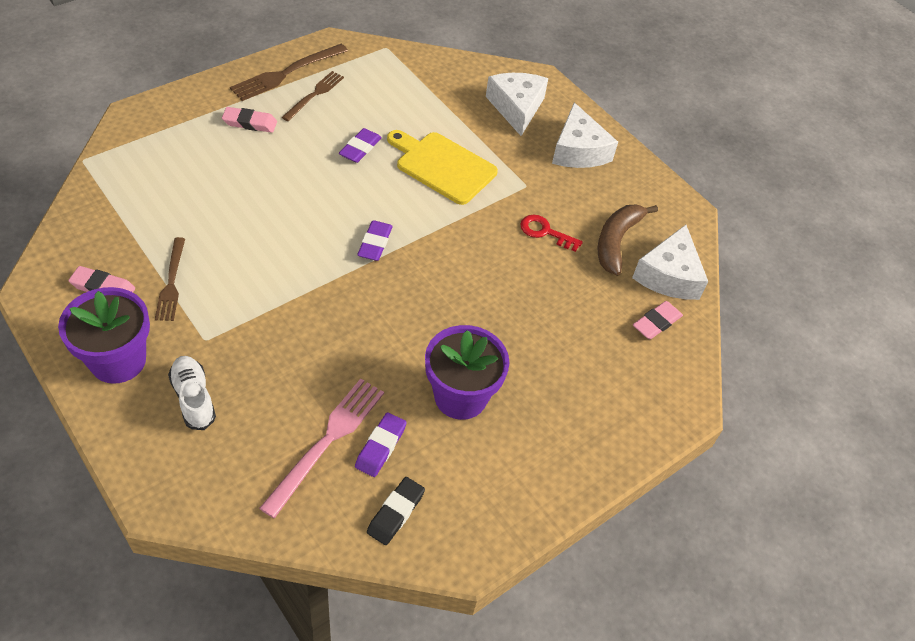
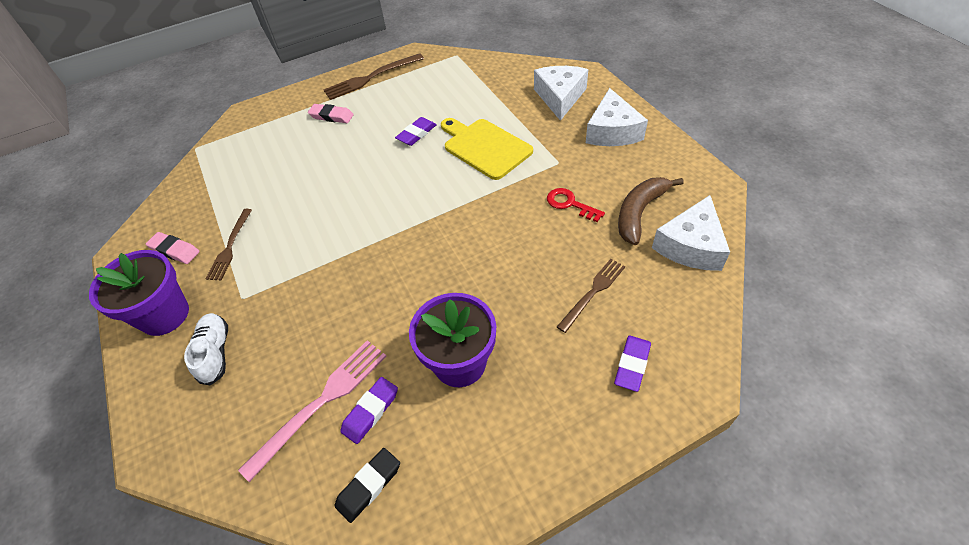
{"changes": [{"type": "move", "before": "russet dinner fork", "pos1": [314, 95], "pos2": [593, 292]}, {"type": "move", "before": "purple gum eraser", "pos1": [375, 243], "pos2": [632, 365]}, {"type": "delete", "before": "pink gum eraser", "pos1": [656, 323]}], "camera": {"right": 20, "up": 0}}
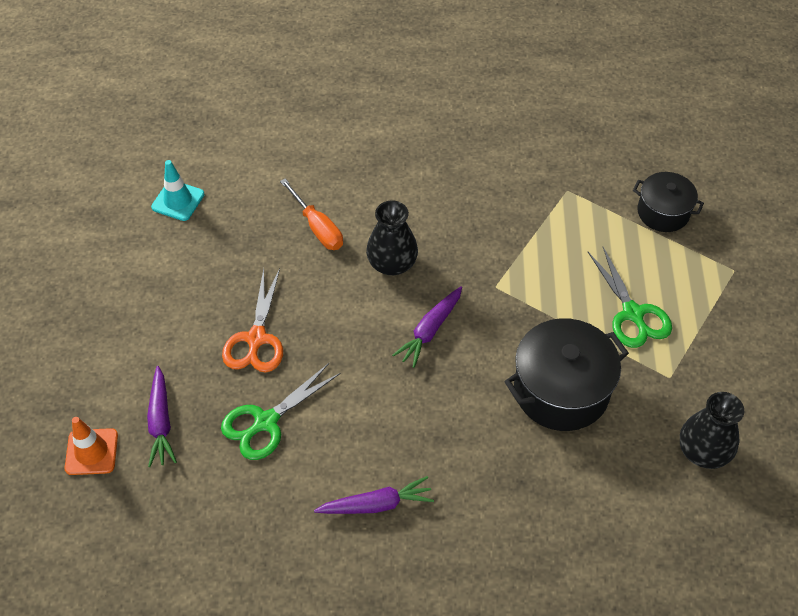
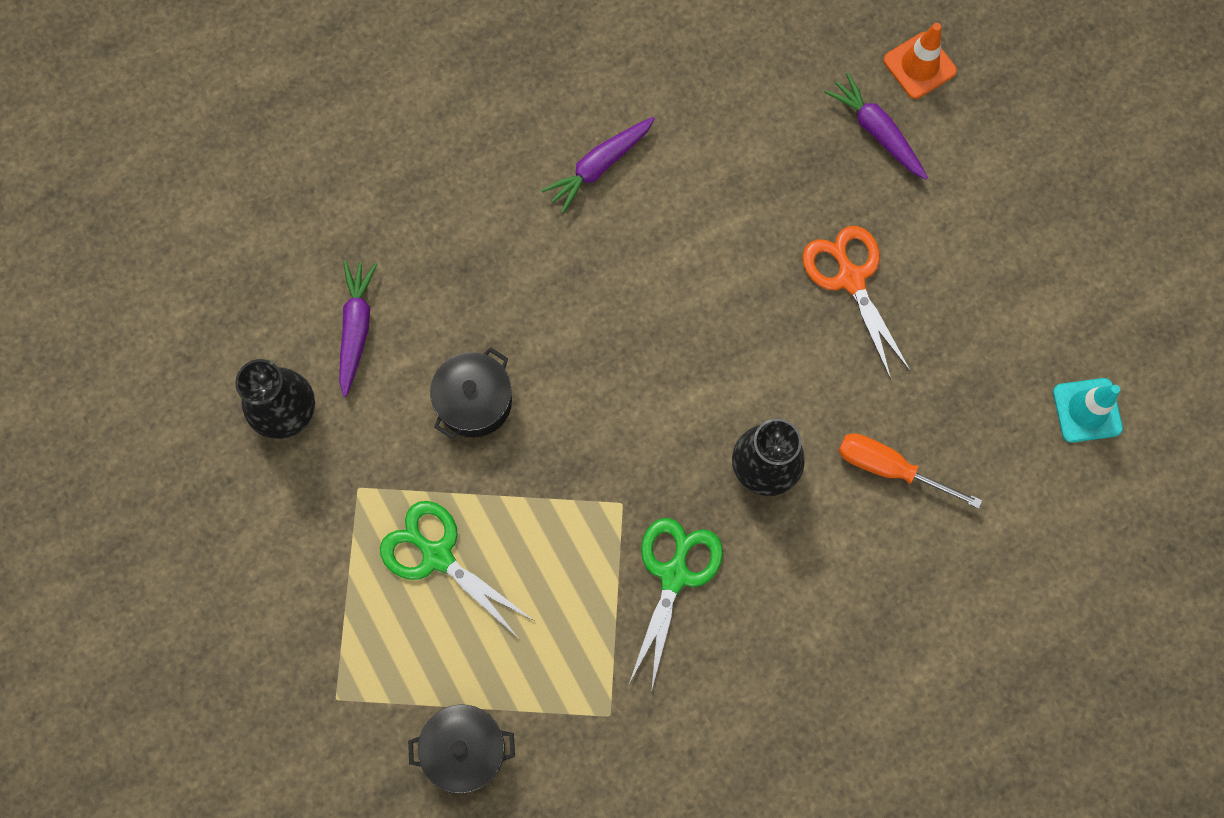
{"changes": [{"type": "move", "before": "emerald shears", "pos1": [266, 422], "pos2": [674, 575]}, {"type": "move", "before": "purple toy carrot", "pos1": [430, 330], "pos2": [356, 328]}, {"type": "resize", "before": "ebony pot", "pos1": [561, 390], "pos2": [474, 401], "scale": 0.61}], "camera": {"right": 150, "up": 20}}
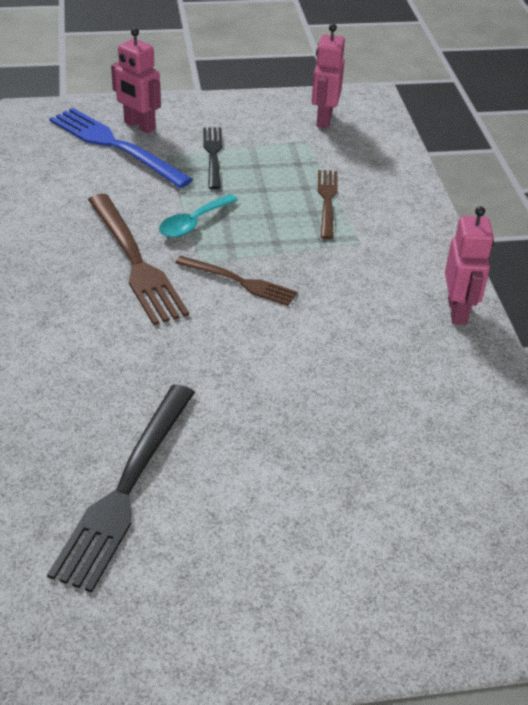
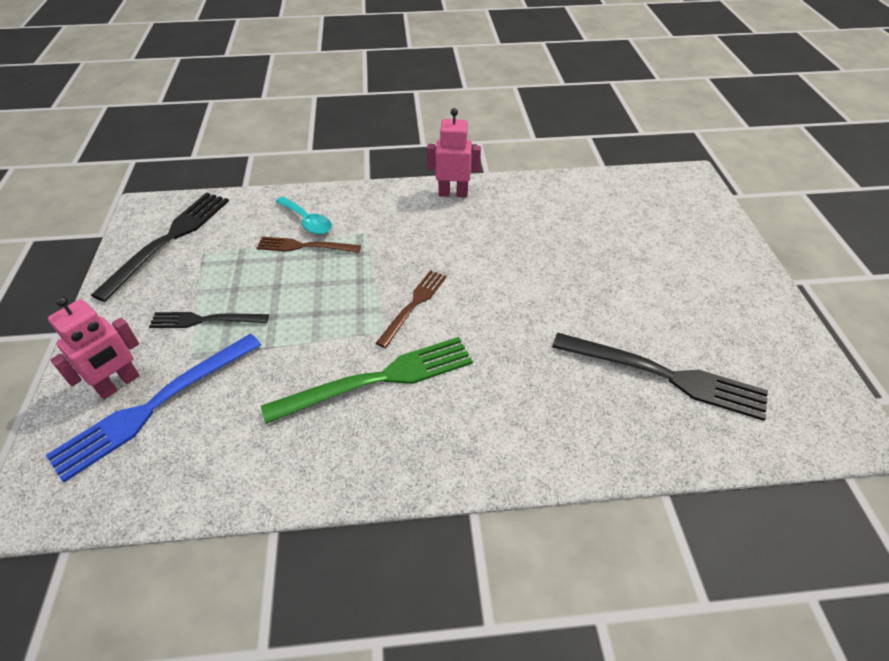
{"changes": [{"type": "recolor", "before": "russet dinner fork", "after": "emerald dinner fork", "pos1": [135, 262], "pos2": [378, 379]}, {"type": "move", "before": "turquoise spoon", "pos1": [193, 223], "pos2": [307, 221]}, {"type": "replace", "before": "pink toy robot", "after": "ebony dinner fork", "pos1": [323, 119], "pos2": [169, 240]}], "camera": {"right": -85, "up": 5}}
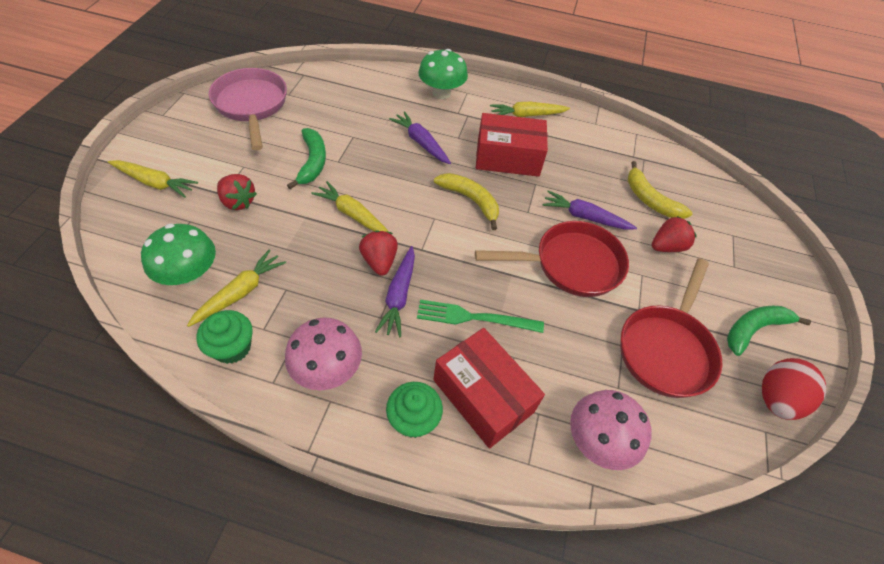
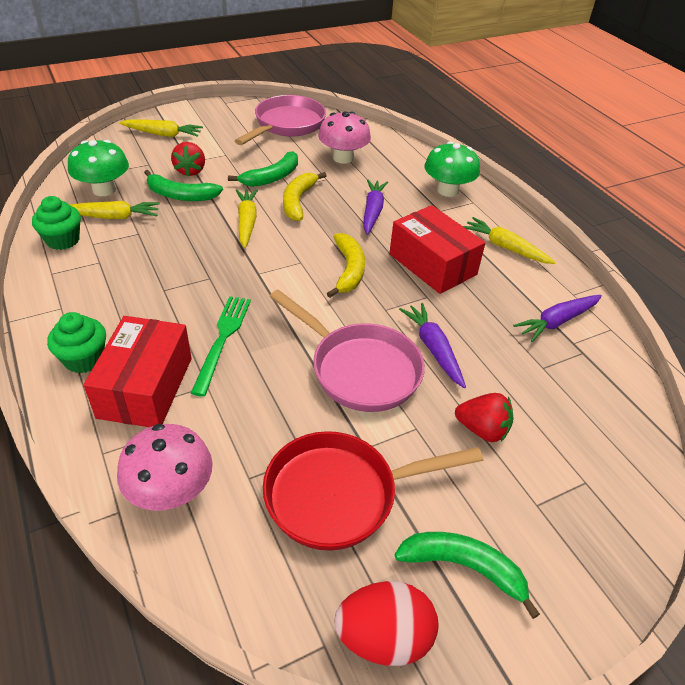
{"changes": [{"type": "rotate", "before": "golden toy carrot", "pos1": [155, 183], "pos2": [163, 134], "turn": -60}, {"type": "move", "before": "pink fungus", "pos1": [327, 369], "pos2": [343, 158]}, {"type": "delete", "before": "crimson strawberry", "pos1": [379, 261]}, {"type": "move", "before": "purple toy carrot", "pos1": [399, 296], "pos2": [557, 322]}, {"type": "rotate", "before": "emerald dinner fork", "pos1": [475, 318], "pos2": [222, 340], "turn": 45}, {"type": "recolor", "before": "crimson skillet", "after": "pink skillet", "pos1": [571, 264], "pos2": [359, 369]}, {"type": "move", "before": "golden banana", "pos1": [650, 200], "pos2": [298, 201]}, {"type": "insert", "after": "emerald banana", "pos2": [180, 195]}], "camera": {"right": 50, "up": -10}}
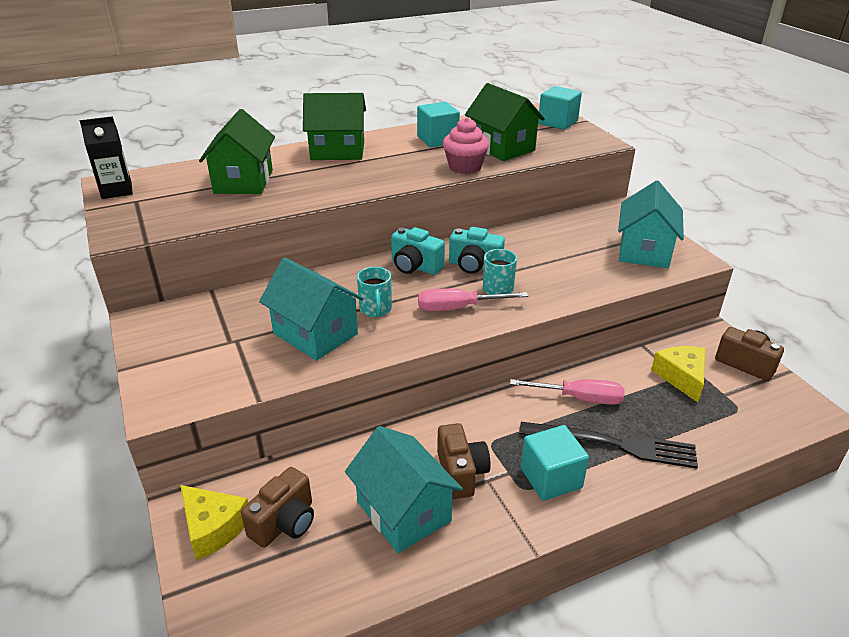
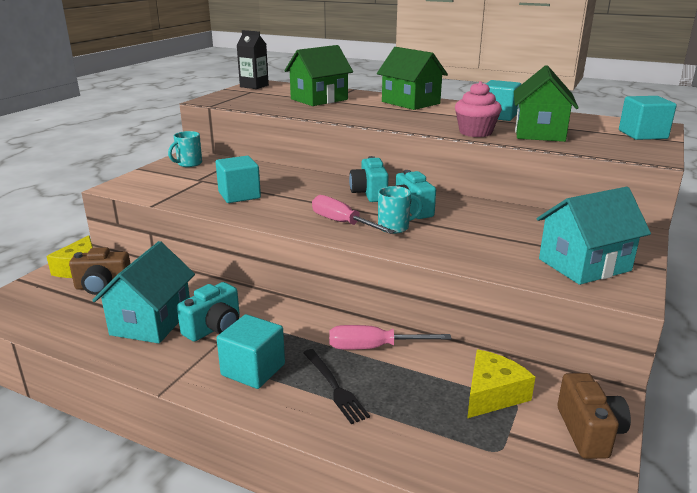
{"changes": [{"type": "replace", "before": "turquoise toy house", "after": "turquoise block", "pos1": [315, 334], "pos2": [239, 195]}, {"type": "move", "before": "turquoise coffee mug", "pos1": [376, 310], "pos2": [188, 164]}, {"type": "recolor", "before": "russet camera", "after": "turquoise camera", "pos1": [461, 473], "pos2": [214, 328]}, {"type": "rotate", "before": "pink flat screwdriver", "pos1": [579, 398], "pos2": [373, 348], "turn": 120}, {"type": "resize", "before": "ebony dinner fork", "pos1": [613, 444], "pos2": [334, 387], "scale": 0.62}], "camera": {"right": 50, "up": -10}}
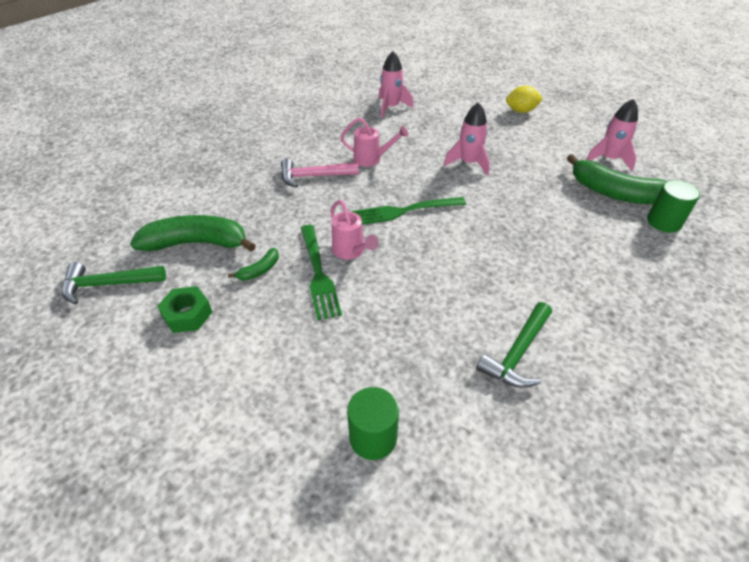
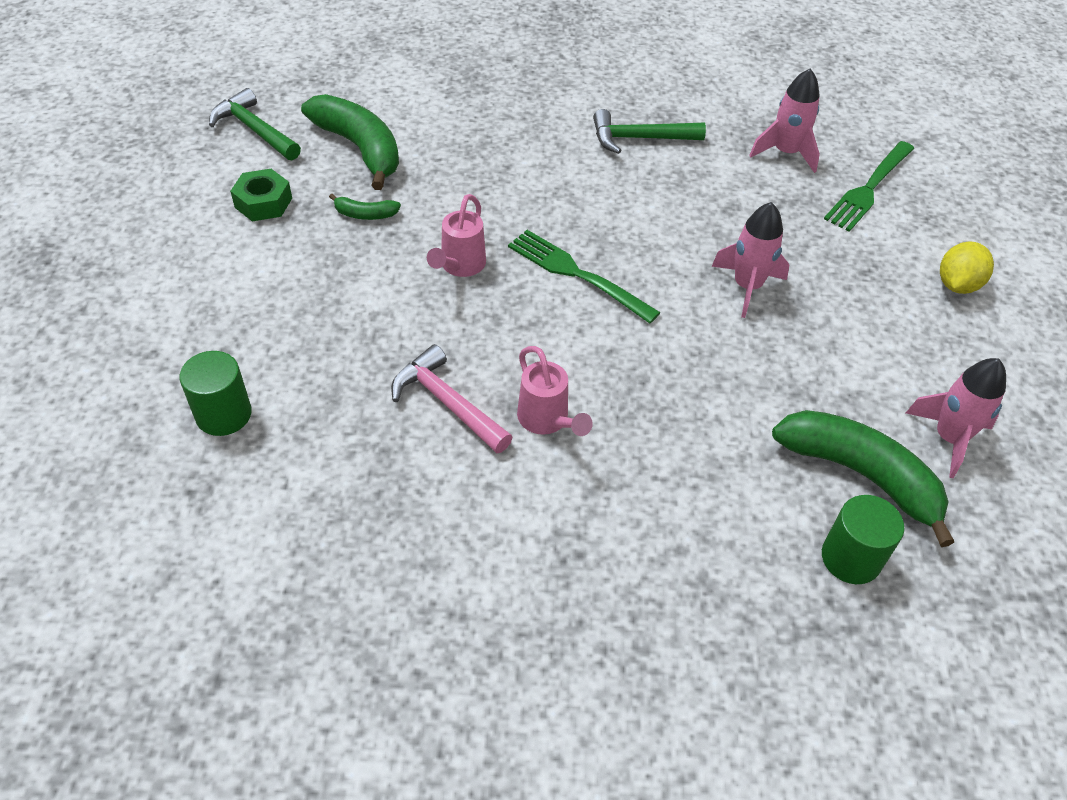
{"changes": [{"type": "move", "before": "pink claw hammer", "pos1": [314, 176], "pos2": [447, 403]}, {"type": "move", "before": "emerald dinner fork", "pos1": [318, 273], "pos2": [869, 188]}, {"type": "move", "before": "pink watering can", "pos1": [372, 159], "pos2": [547, 421]}, {"type": "move", "before": "emerald claw hammer", "pos1": [517, 353], "pos2": [639, 138]}, {"type": "rotate", "before": "golden lemon", "pos1": [521, 111], "pos2": [957, 285], "turn": 75}, {"type": "rotate", "before": "emerald banana", "pos1": [614, 193], "pos2": [860, 474], "turn": 135}], "camera": {"right": 50, "up": 5}}
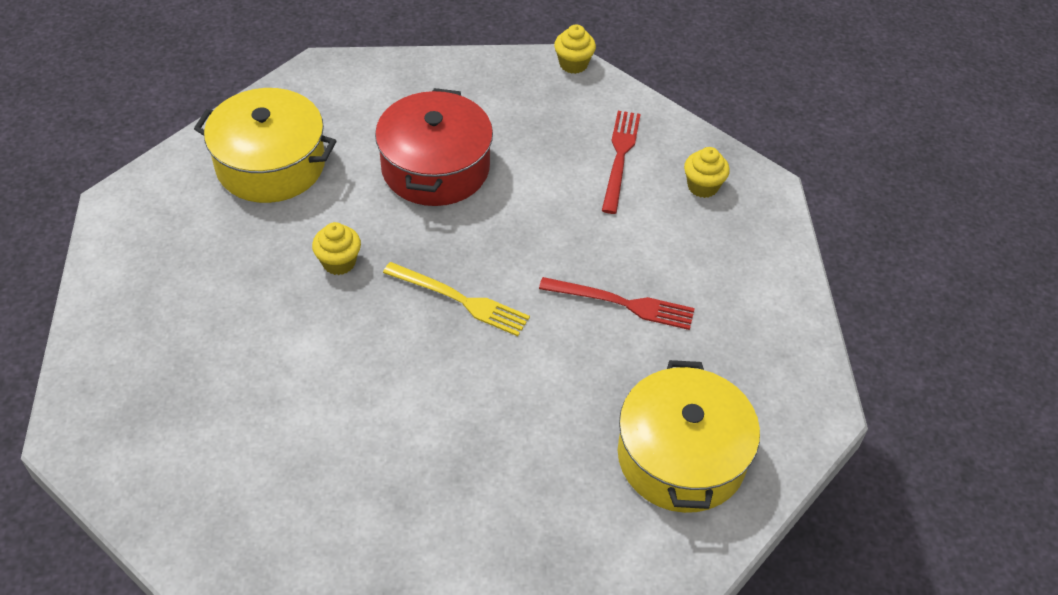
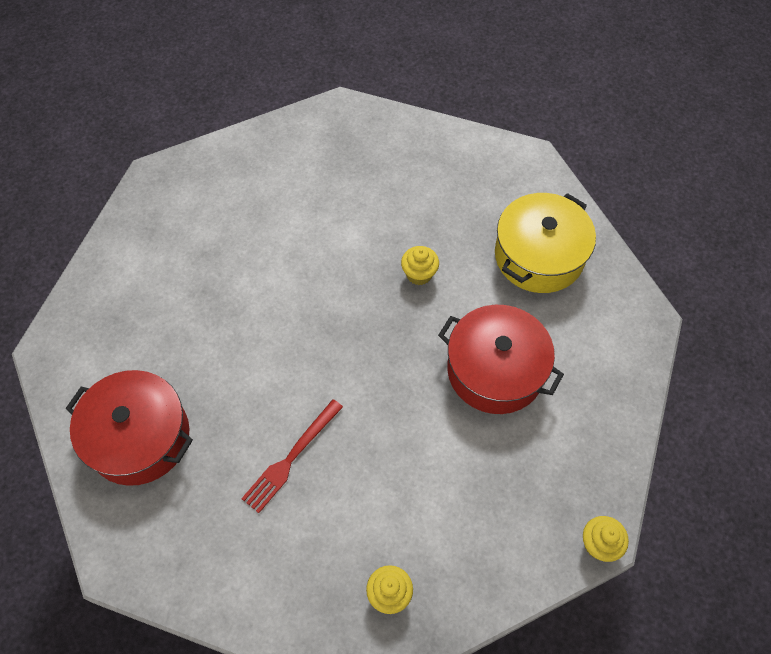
{"changes": [{"type": "delete", "before": "golden dinner fork", "pos1": [460, 300]}, {"type": "delete", "before": "crimson dinner fork", "pos1": [620, 157]}, {"type": "recolor", "before": "golden pot", "after": "crimson pot", "pos1": [681, 456], "pos2": [139, 437]}], "camera": {"right": 115, "up": 10}}
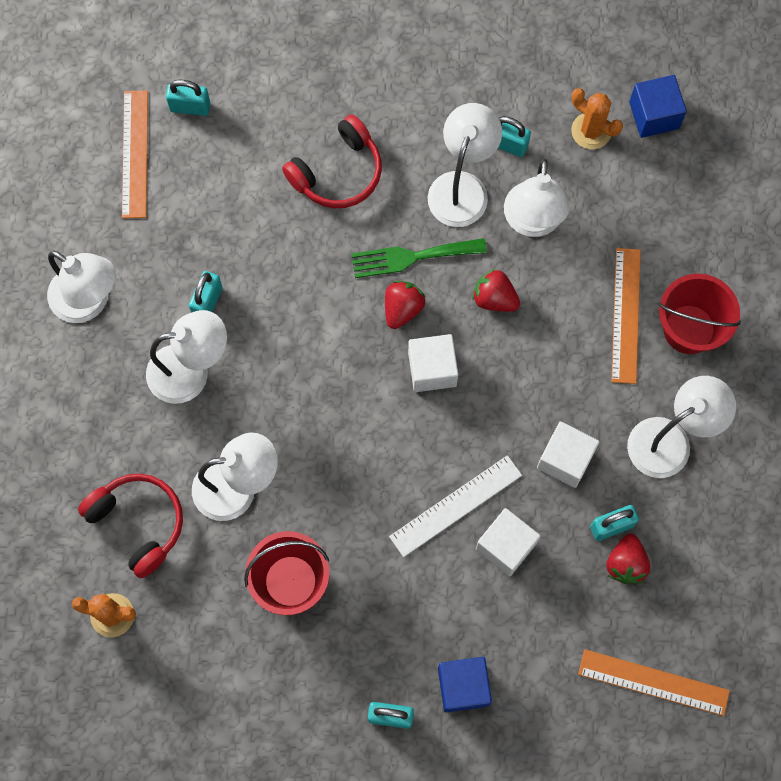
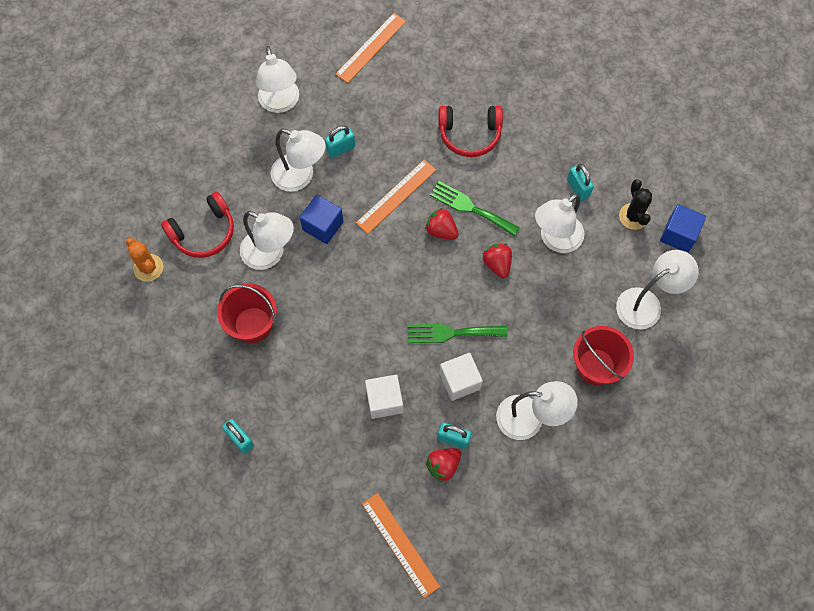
{"changes": [{"type": "rotate", "before": "crimson over-ear headphones", "pos1": [138, 523], "pos2": [203, 232], "turn": 60}, {"type": "delete", "before": "turquoise small lock", "pos1": [190, 107]}, {"type": "rotate", "before": "crimson strawberry", "pos1": [402, 308], "pos2": [441, 230], "turn": -120}, {"type": "delete", "before": "snow-white ruler", "pos1": [455, 505]}, {"type": "delete", "before": "snow-white block", "pos1": [432, 369]}, {"type": "move", "before": "snow-white reading lamp", "pos1": [462, 187], "pos2": [646, 303]}, {"type": "move", "before": "cobalt block", "pos1": [463, 686], "pos2": [323, 225]}, {"type": "recolor", "before": "orange cactus", "after": "ebony cactus", "pos1": [591, 131], "pos2": [633, 216]}, {"type": "move", "before": "orange ruler", "pos1": [625, 315], "pos2": [396, 196]}, {"type": "insert", "after": "emerald dinner fork", "pos2": [451, 333]}], "camera": {"right": 40, "up": -5}}
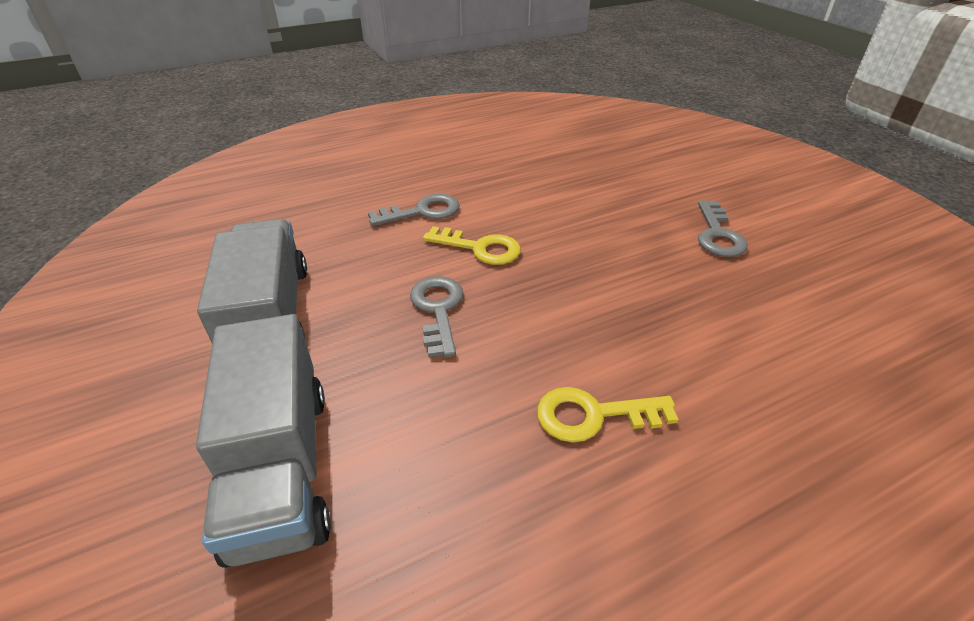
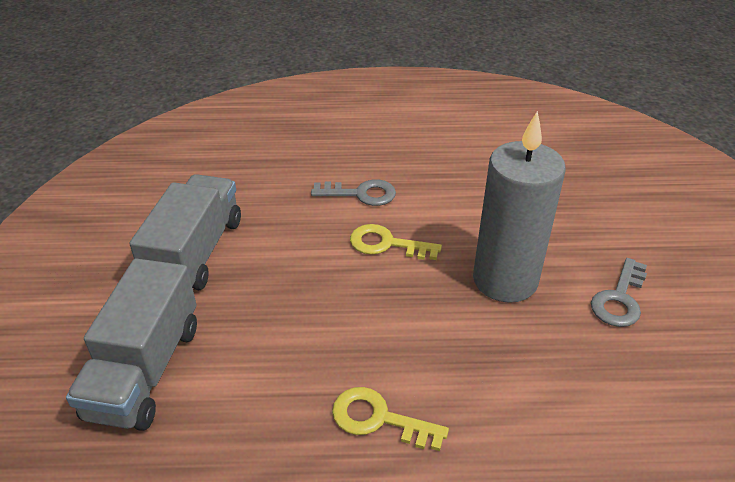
{"changes": [{"type": "delete", "before": "grey door key", "pos1": [438, 309]}, {"type": "rotate", "before": "golden door key", "pos1": [480, 248], "pos2": [386, 244], "turn": 150}, {"type": "insert", "after": "grey pillar candle", "pos2": [505, 280]}], "camera": {"right": 25, "up": 0}}
